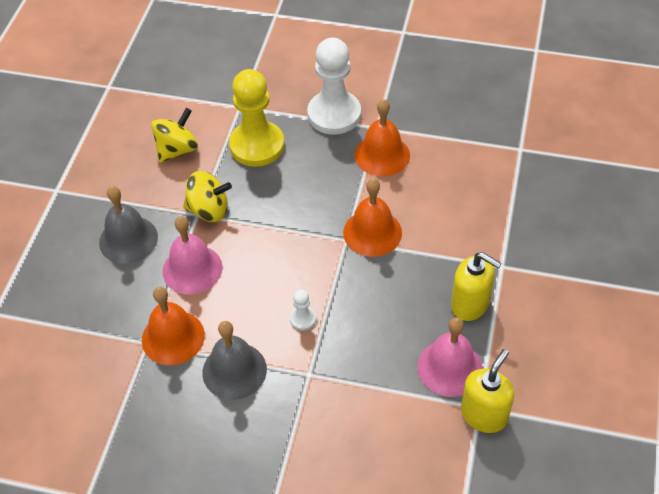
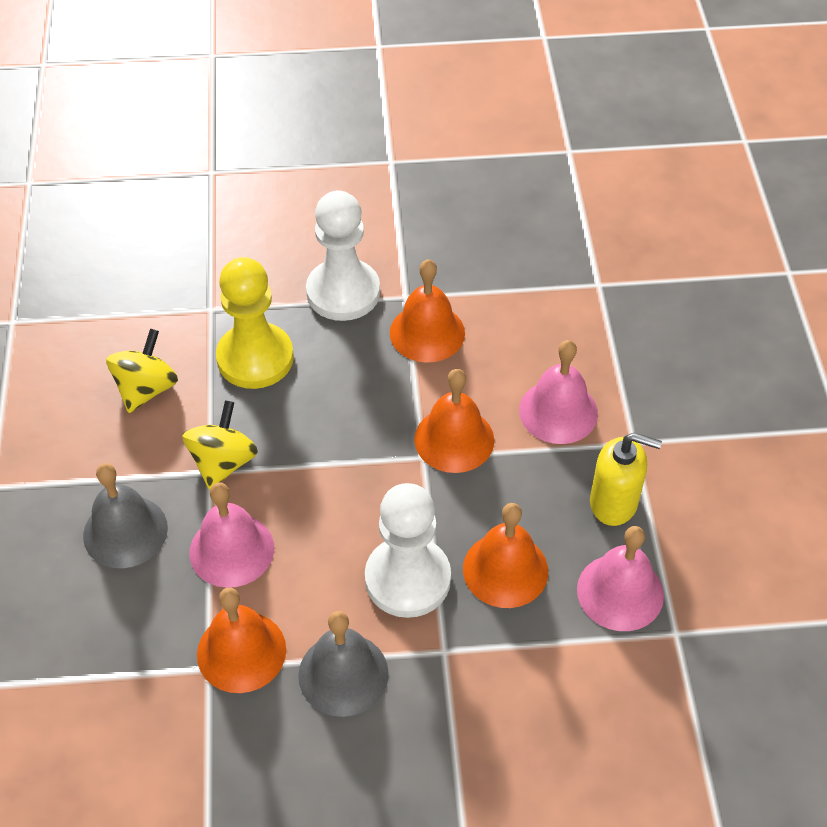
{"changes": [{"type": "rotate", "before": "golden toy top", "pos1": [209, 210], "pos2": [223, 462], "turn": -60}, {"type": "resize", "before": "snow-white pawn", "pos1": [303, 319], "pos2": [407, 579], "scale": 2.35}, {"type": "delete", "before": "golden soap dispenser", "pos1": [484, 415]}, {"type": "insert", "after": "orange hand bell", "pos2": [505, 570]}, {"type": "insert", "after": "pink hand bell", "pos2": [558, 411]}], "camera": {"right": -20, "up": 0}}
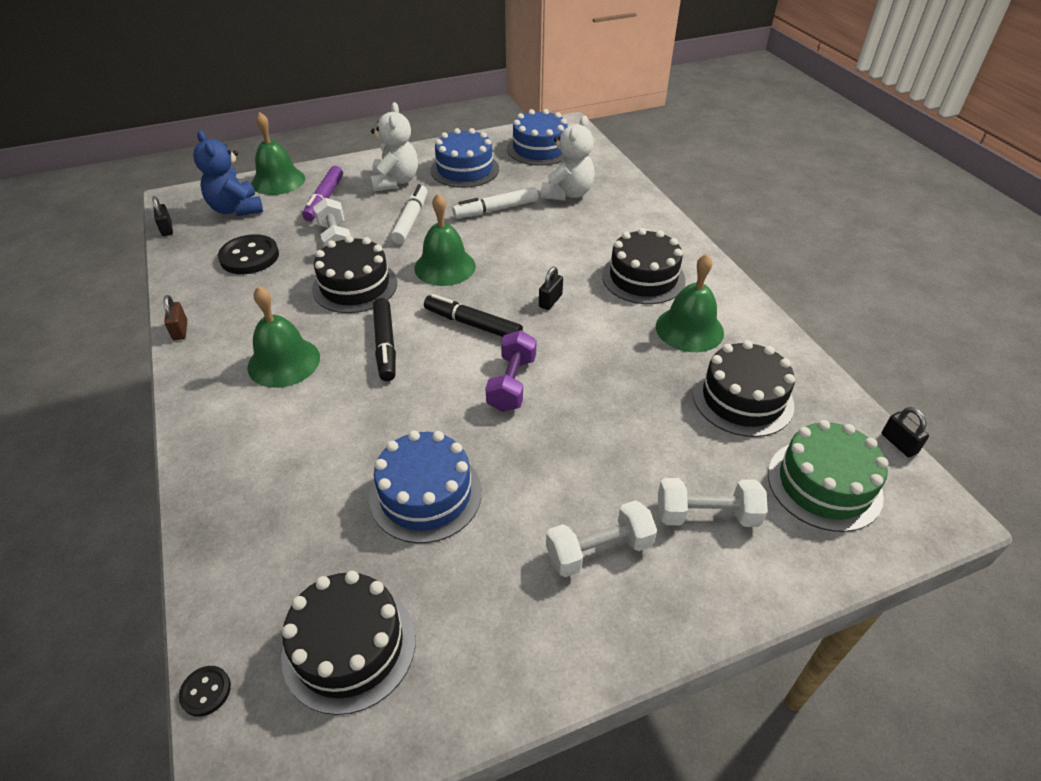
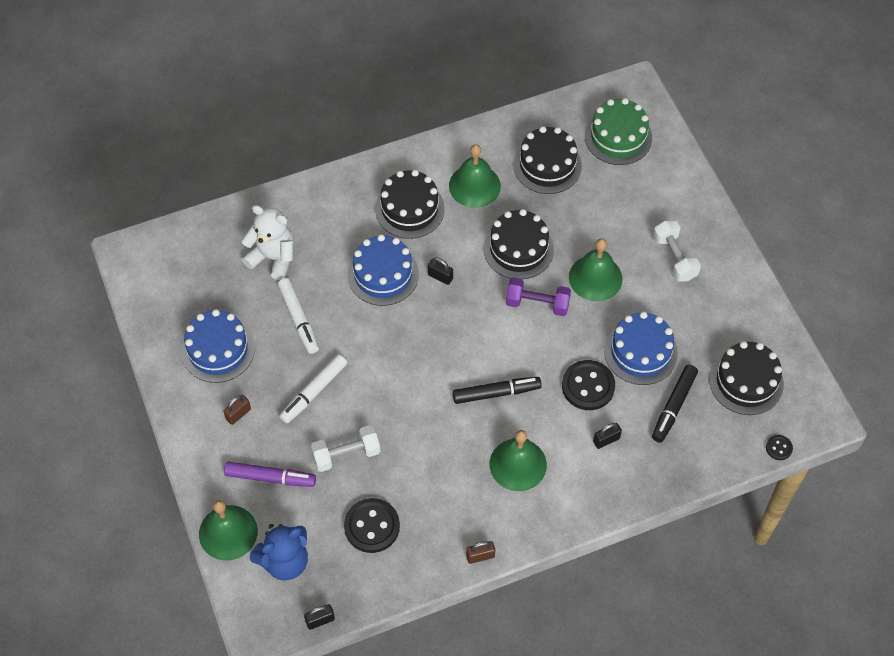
{"changes": [{"type": "move", "before": "ebony layer cake", "pos1": [355, 286], "pos2": [518, 249]}, {"type": "replace", "before": "snow-white teddy bear", "after": "russet small lock", "pos1": [395, 181], "pos2": [238, 414]}, {"type": "rotate", "before": "snow-white marker pen", "pos1": [411, 220], "pos2": [313, 392], "turn": -60}, {"type": "move", "before": "emerald hand bell", "pos1": [445, 267], "pos2": [595, 277]}, {"type": "move", "before": "ebony marker pen", "pos1": [473, 324], "pos2": [673, 406]}, {"type": "move", "before": "cobalt layer cake", "pos1": [539, 149], "pos2": [383, 274]}, {"type": "delete", "before": "snow-white free weight", "pos1": [706, 515]}, {"type": "move", "before": "ebony small lock", "pos1": [899, 443], "pos2": [606, 440]}, {"type": "insert", "after": "ebony shirt button", "pos2": [588, 386]}], "camera": {"right": -90, "up": 15}}
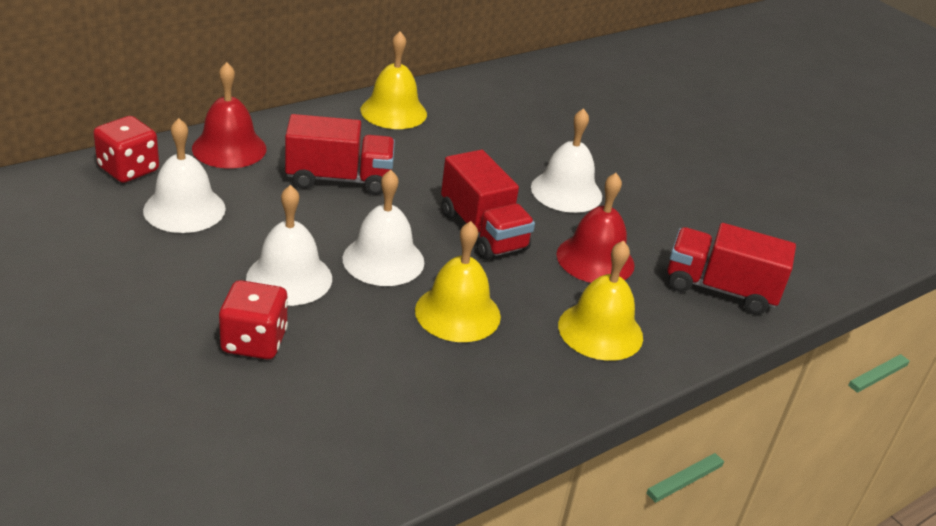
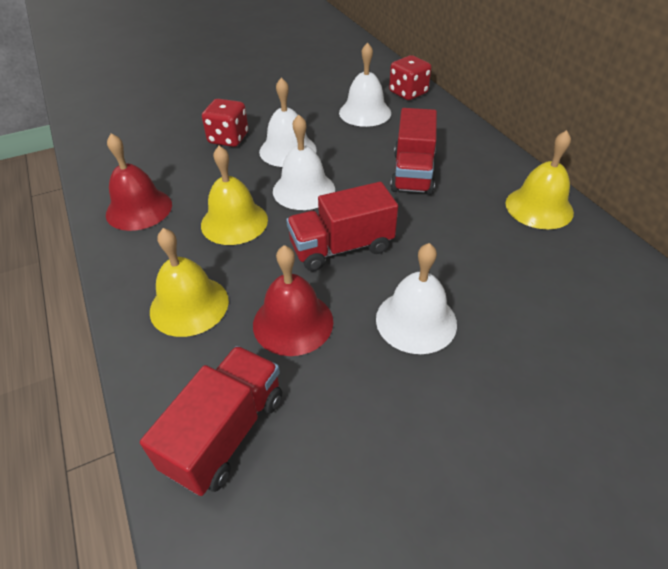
{"changes": [{"type": "move", "before": "crimson hand bell", "pos1": [229, 148], "pos2": [139, 209]}], "camera": {"right": 105, "up": 10}}
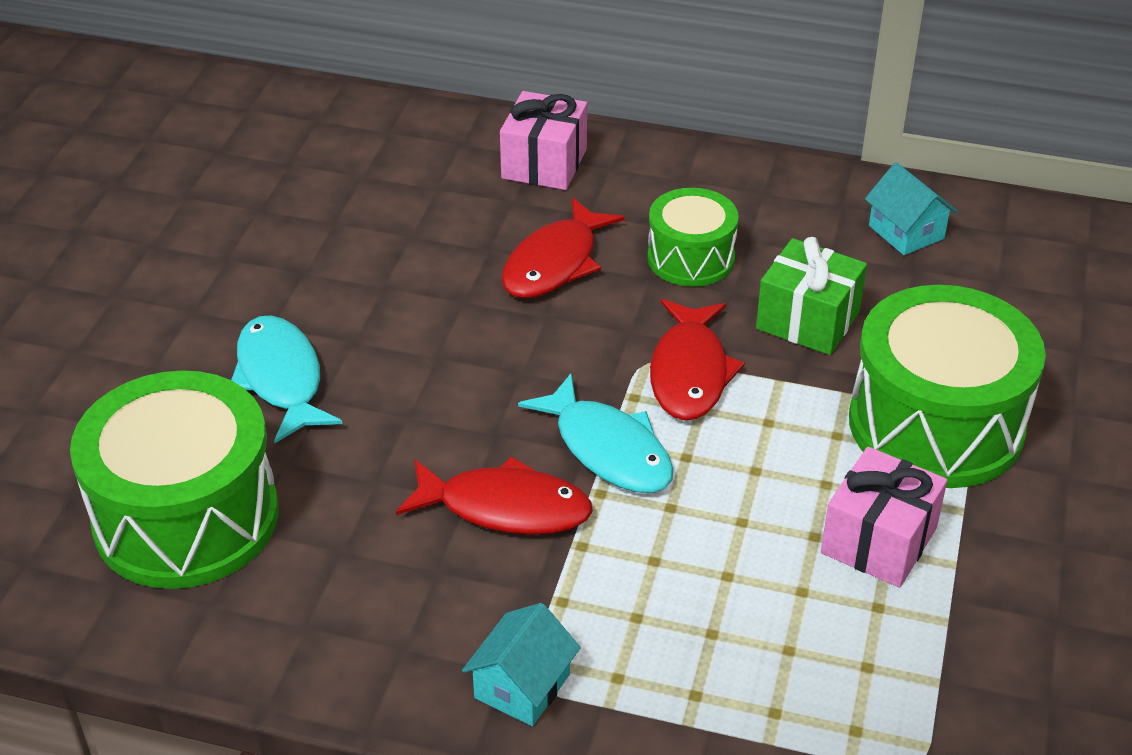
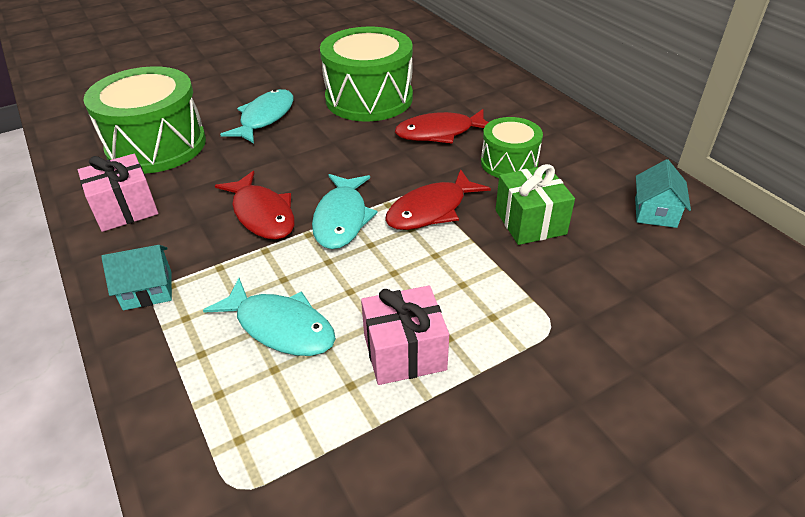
{"changes": [{"type": "move", "before": "pink wrapped gift", "pos1": [544, 163], "pos2": [125, 209]}, {"type": "move", "before": "emerald snare drum", "pos1": [936, 424], "pos2": [369, 98]}, {"type": "insert", "after": "turquoise fish", "pos2": [280, 327]}], "camera": {"right": 45, "up": 0}}
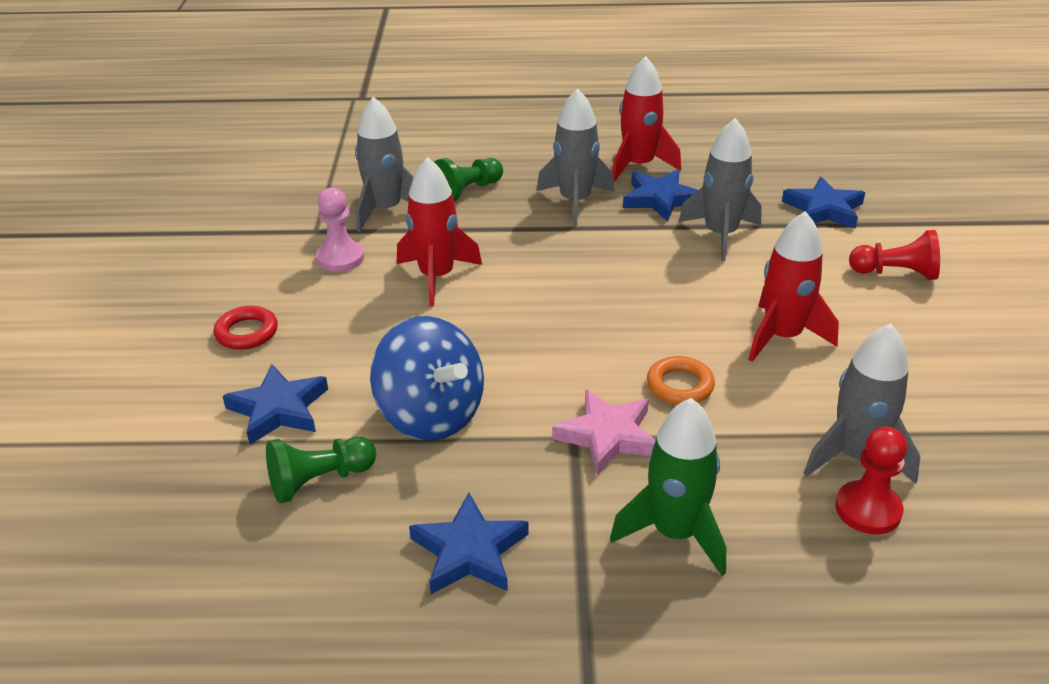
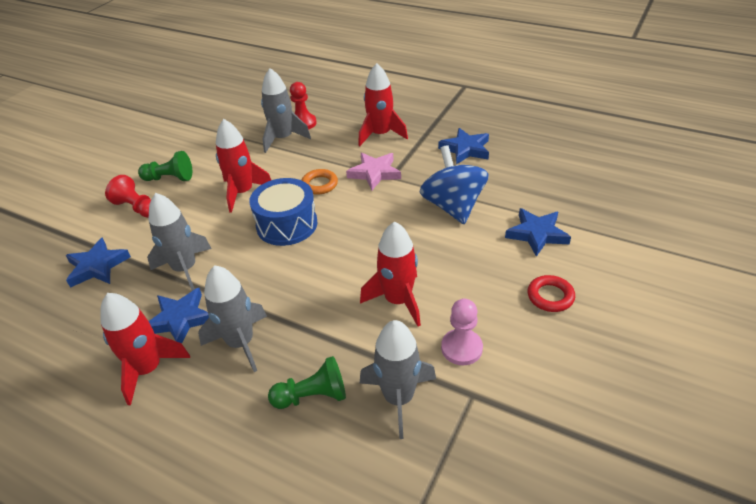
{"changes": [{"type": "move", "before": "emerald pawn", "pos1": [319, 481], "pos2": [170, 178]}, {"type": "recolor", "before": "emerald toy rocket", "after": "crimson toy rocket", "pos1": [675, 533], "pos2": [380, 134]}, {"type": "insert", "after": "cobalt snare drum", "pos2": [287, 224]}], "camera": {"right": -150, "up": 5}}
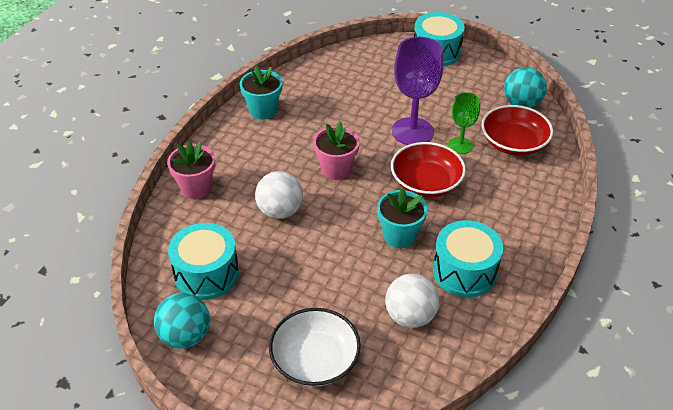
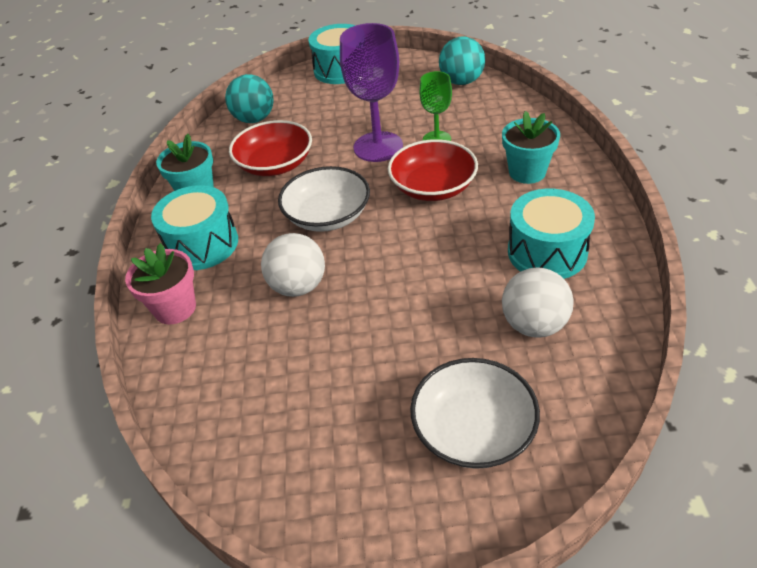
{"changes": [{"type": "move", "before": "turquoise play ball", "pos1": [185, 336], "pos2": [254, 119]}, {"type": "move", "before": "turquoise snare drum", "pos1": [206, 274], "pos2": [202, 244]}, {"type": "replace", "before": "pink plant pot", "after": "snow-white deep dish", "pos1": [336, 169], "pos2": [327, 215]}, {"type": "move", "before": "turquoise plant pot", "pos1": [399, 236], "pos2": [527, 172]}, {"type": "move", "before": "crimson deep dish", "pos1": [513, 143], "pos2": [275, 164]}], "camera": {"right": -25, "up": 0}}
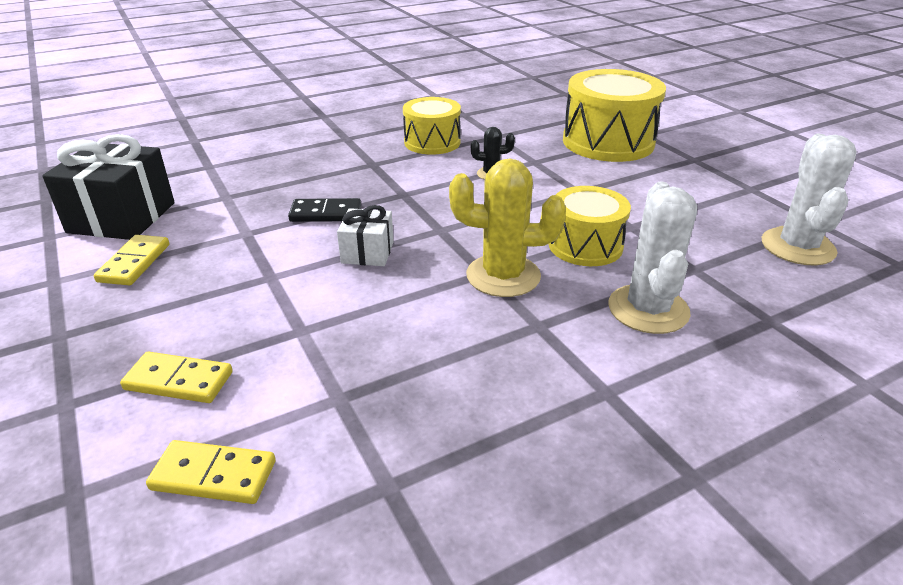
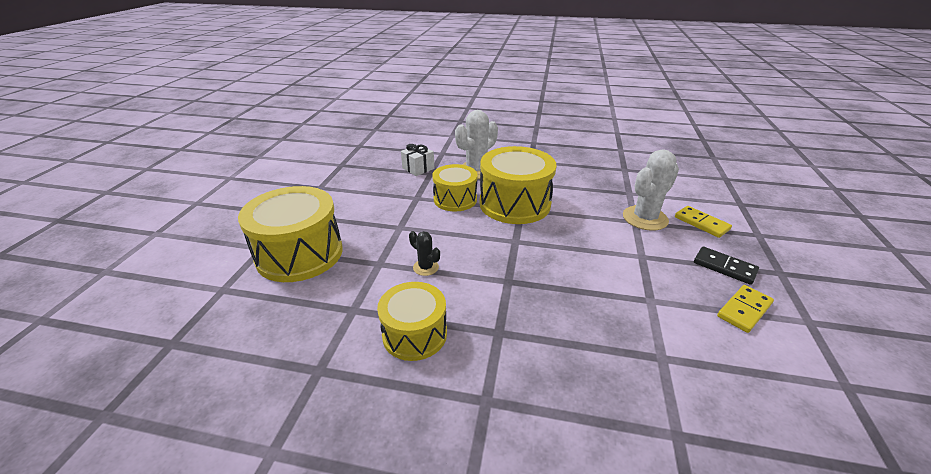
{"changes": [{"type": "delete", "before": "ebony wrapped gift", "pos1": [122, 217]}, {"type": "delete", "before": "golden domino piece", "pos1": [213, 475]}, {"type": "move", "before": "ebony domino piece", "pos1": [325, 213], "pos2": [724, 267]}, {"type": "move", "before": "snow-white wrapped gift", "pos1": [367, 252], "pos2": [418, 168]}, {"type": "replace", "before": "golden cactus", "after": "golden snare drum", "pos1": [503, 276], "pos2": [514, 204]}, {"type": "move", "before": "snow-white cactus", "pos1": [797, 247], "pos2": [645, 218]}], "camera": {"right": -140, "up": 0}}
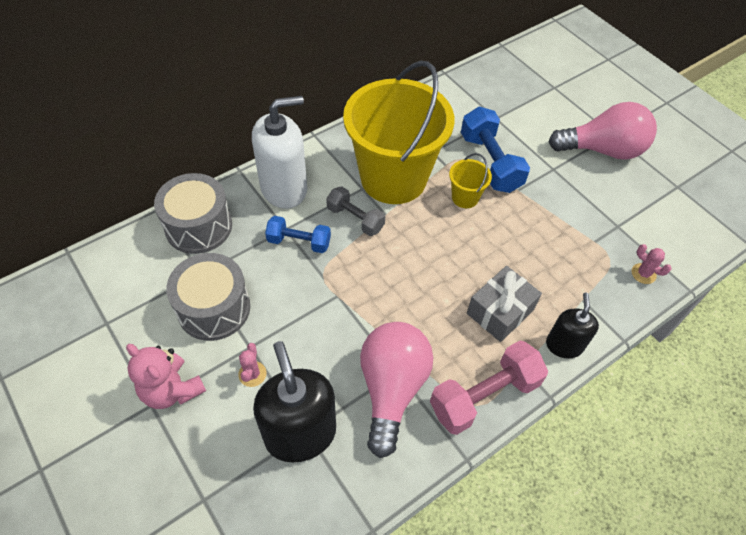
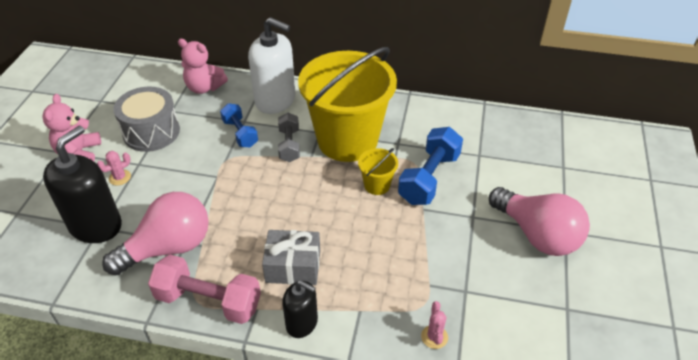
{"changes": [{"type": "replace", "before": "grey snare drum", "after": "pink teddy bear", "pos1": [198, 226], "pos2": [204, 87]}, {"type": "rotate", "before": "ebony soap dispenser", "pos1": [564, 345], "pos2": [302, 323], "turn": 60}], "camera": {"right": 50, "up": -10}}
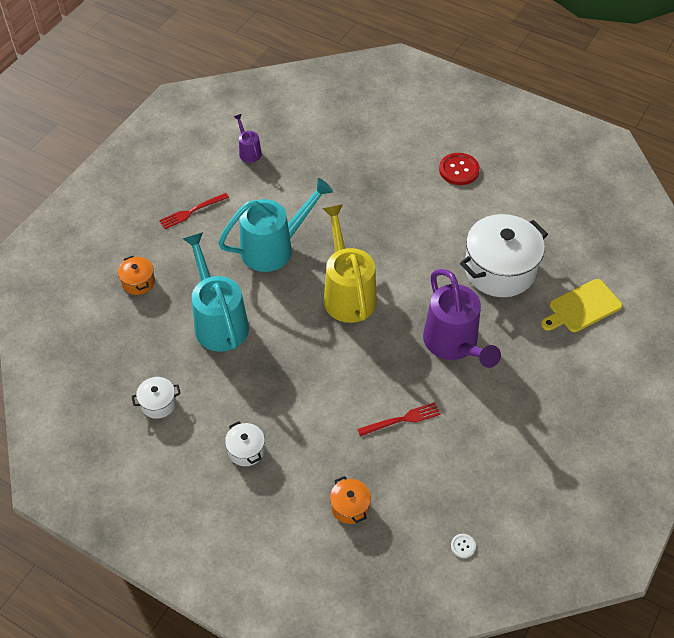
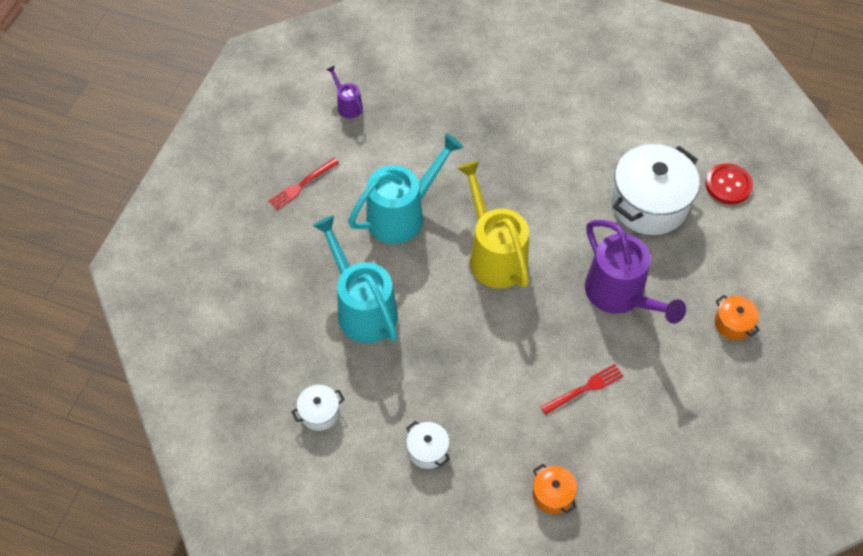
{"changes": [{"type": "move", "before": "orange pot", "pos1": [138, 282], "pos2": [733, 323]}, {"type": "move", "before": "crimson shirt button", "pos1": [459, 170], "pos2": [728, 185]}, {"type": "delete", "before": "snow-white shirt button", "pos1": [463, 546]}, {"type": "delete", "before": "golden bread board", "pos1": [582, 307]}], "camera": {"right": -10, "up": 5}}
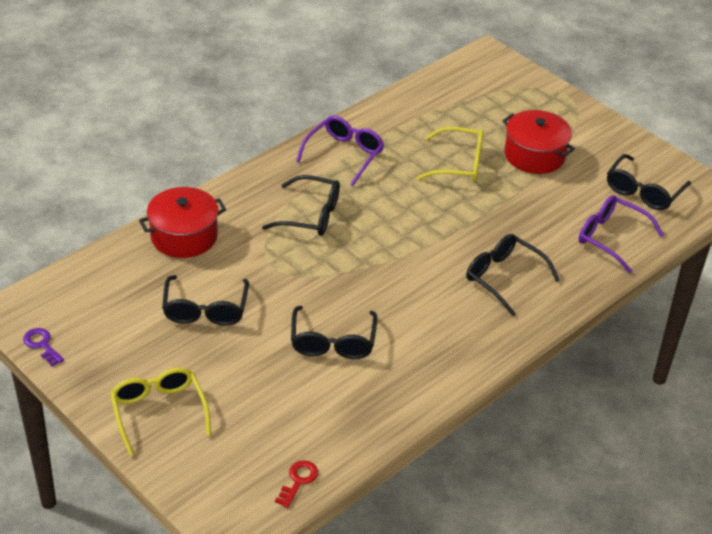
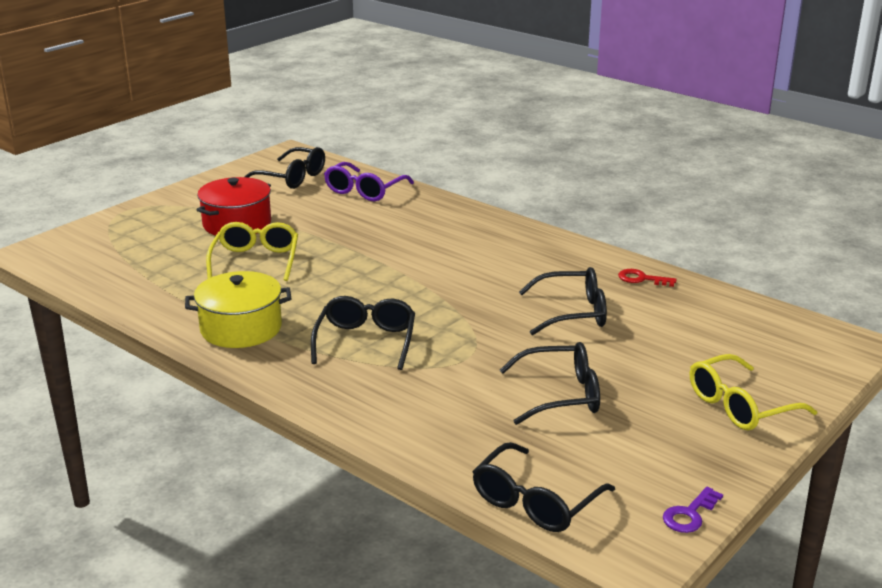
{"changes": [{"type": "delete", "before": "crimson pot", "pos1": [184, 236]}, {"type": "move", "before": "crimson door key", "pos1": [298, 481], "pos2": [642, 279]}, {"type": "replace", "before": "purple spectacles", "after": "golden pot", "pos1": [344, 154], "pos2": [241, 328]}, {"type": "move", "before": "ebony spectacles", "pos1": [503, 277], "pos2": [535, 502]}], "camera": {"right": -95, "up": -15}}
